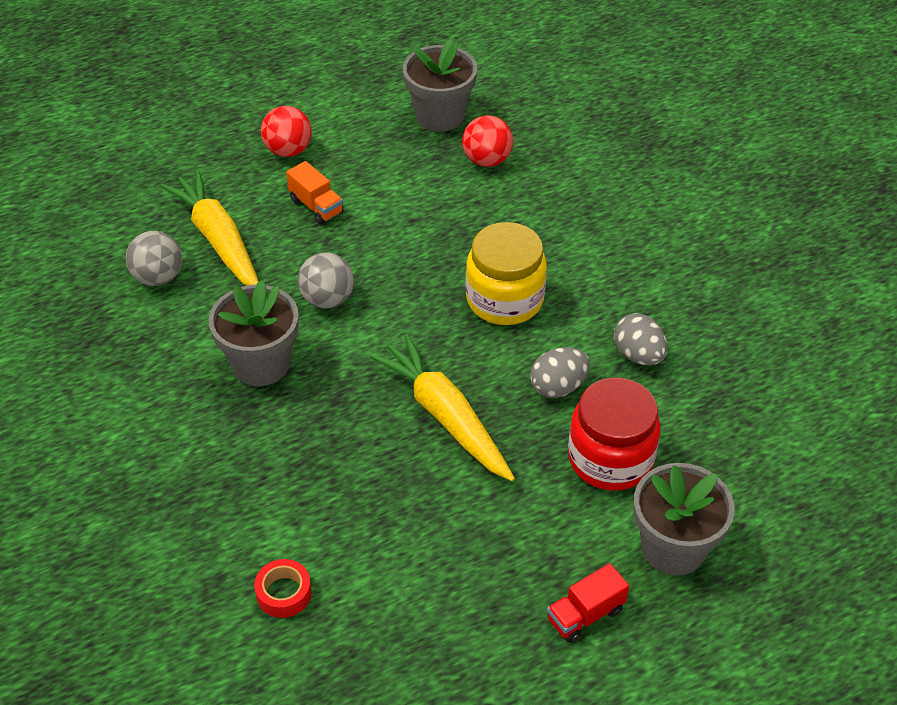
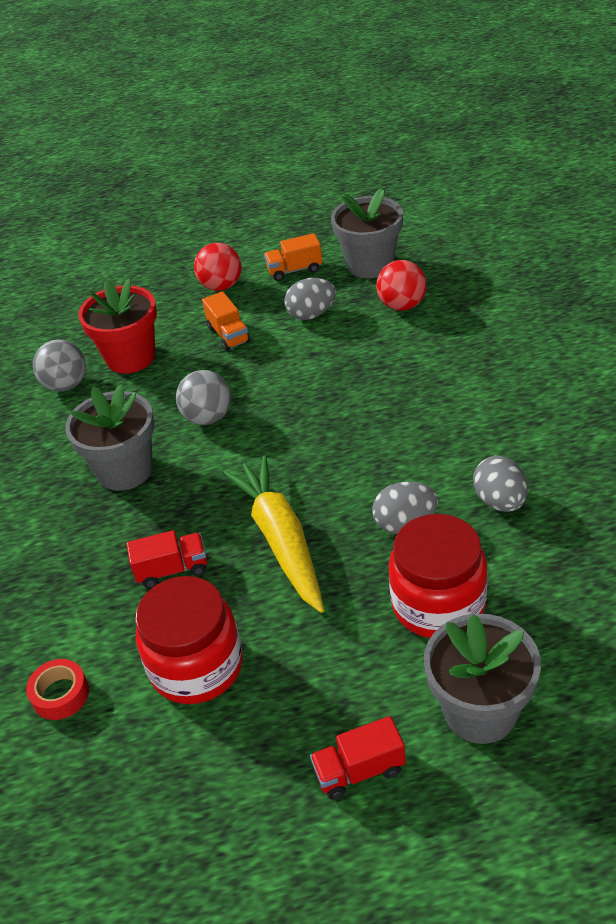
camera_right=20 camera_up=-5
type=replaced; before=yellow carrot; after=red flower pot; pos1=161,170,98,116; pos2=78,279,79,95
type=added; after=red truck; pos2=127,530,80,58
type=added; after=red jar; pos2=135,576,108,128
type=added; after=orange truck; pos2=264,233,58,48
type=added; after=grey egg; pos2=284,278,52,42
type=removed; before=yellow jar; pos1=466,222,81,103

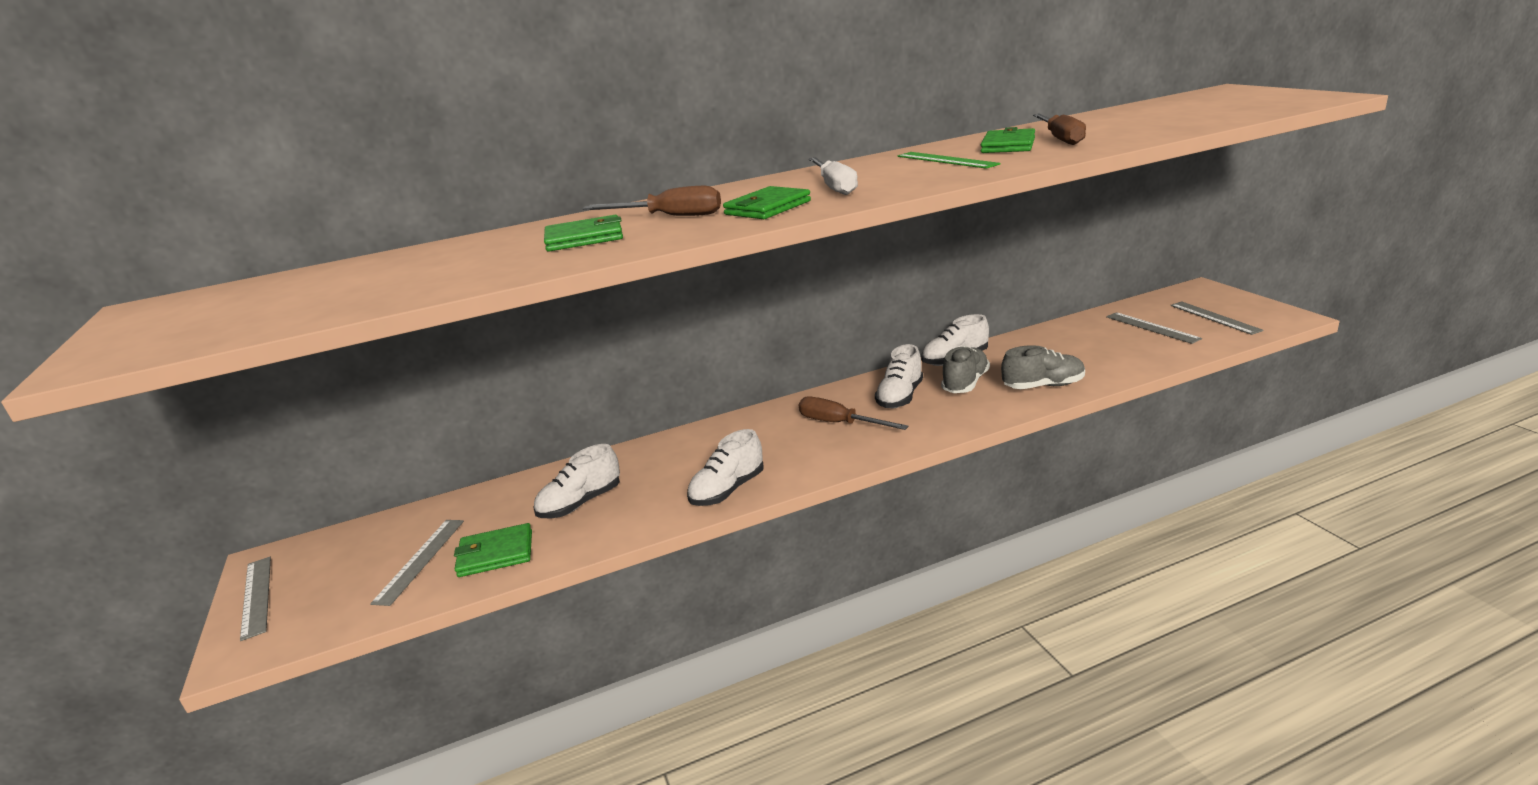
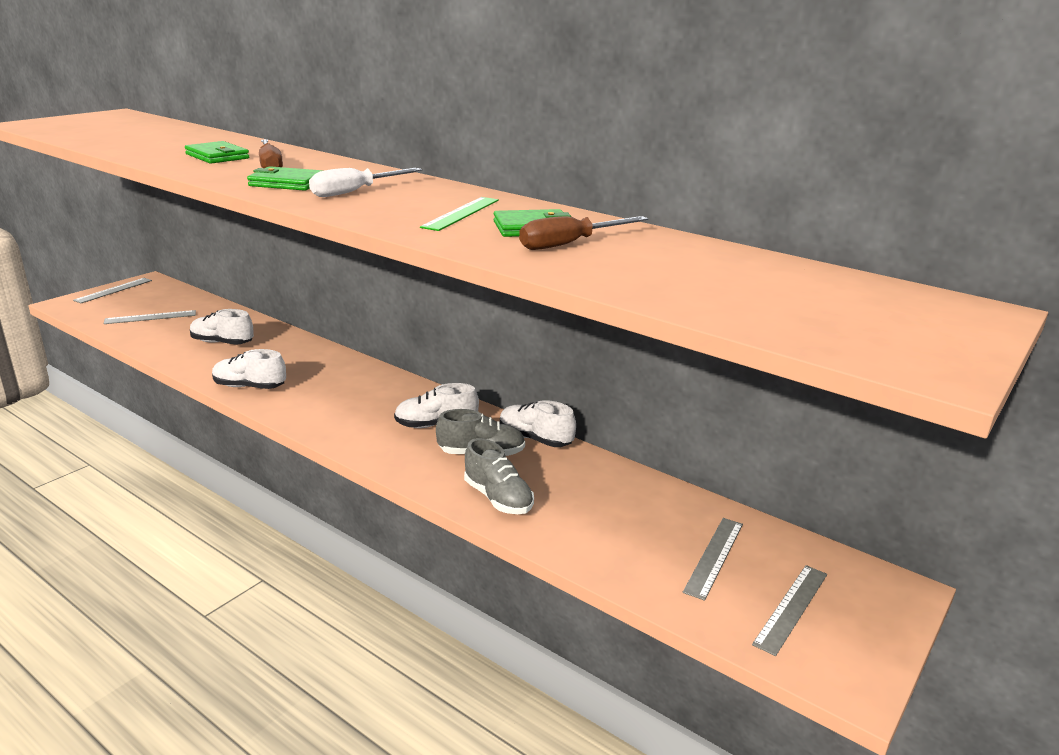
camera_right=55 camera_up=0
type=removed; before=green wallet; pos1=454,523,78,54
type=removed; before=brown screwdriver; pos1=799,396,110,34

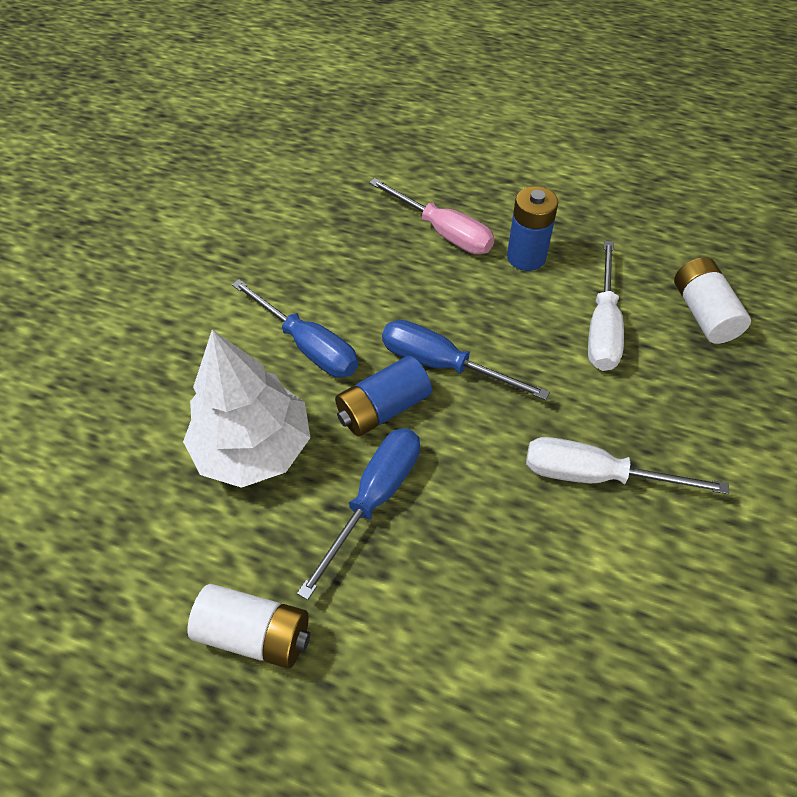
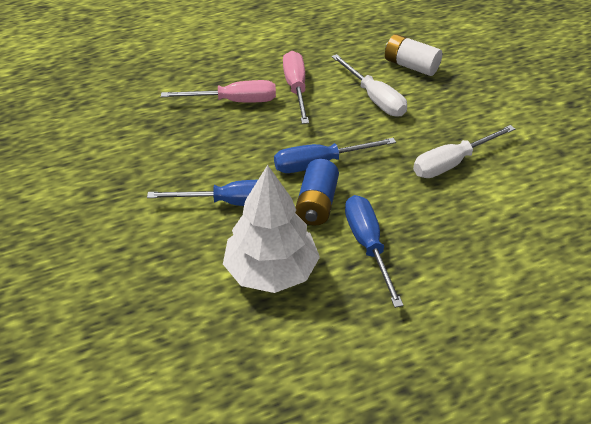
camera_right=-45 camera_up=-10
type=replaced; before=blue battery; after=pink screwdriver; pos1=507,186,51,85; pos2=283,51,26,73
type=removed; before=white battery; pos1=187,584,123,84

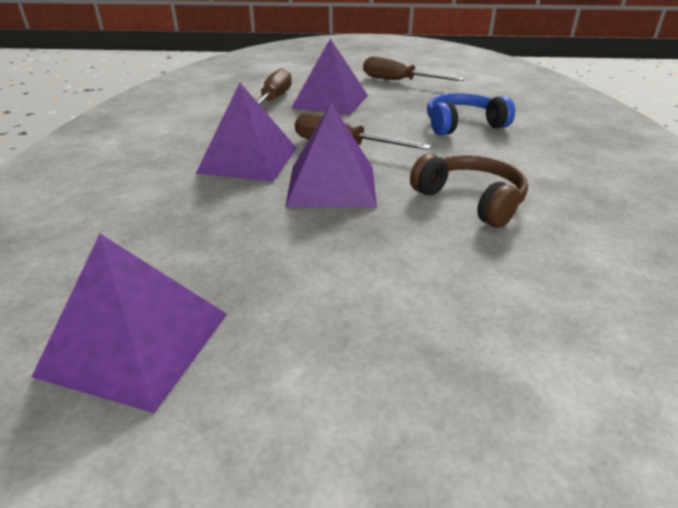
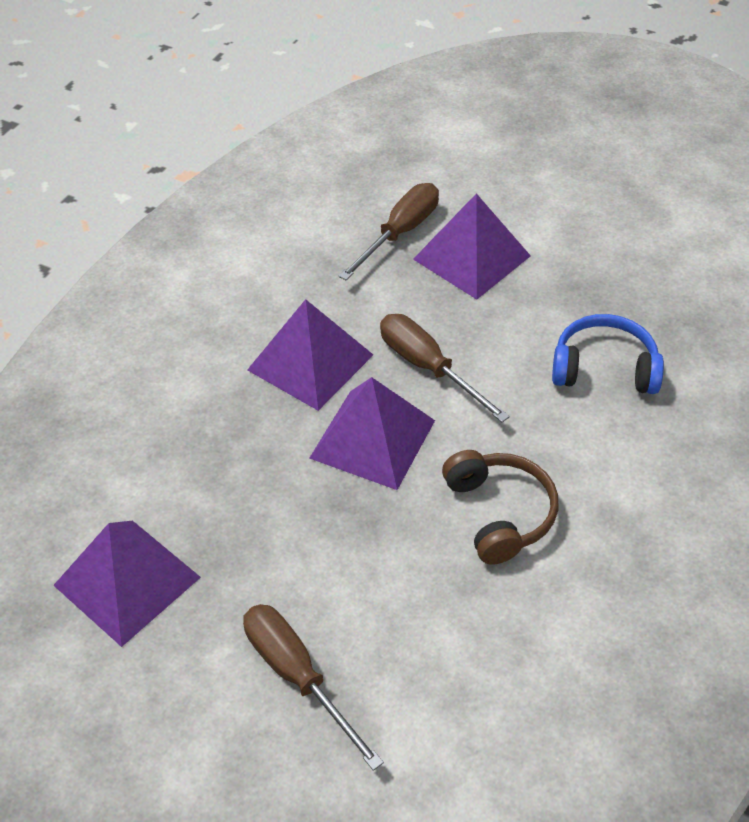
camera_right=25 camera_up=15
type=moved; before=brown screwdriver; pos1=363,56,102,25; pos2=243,604,141,167

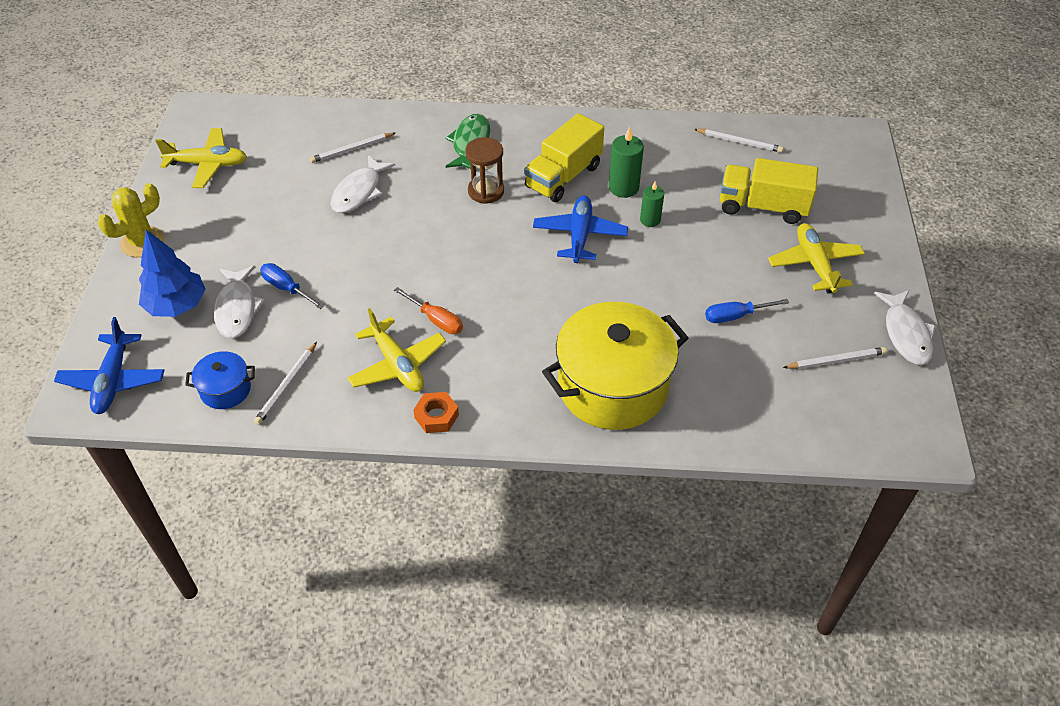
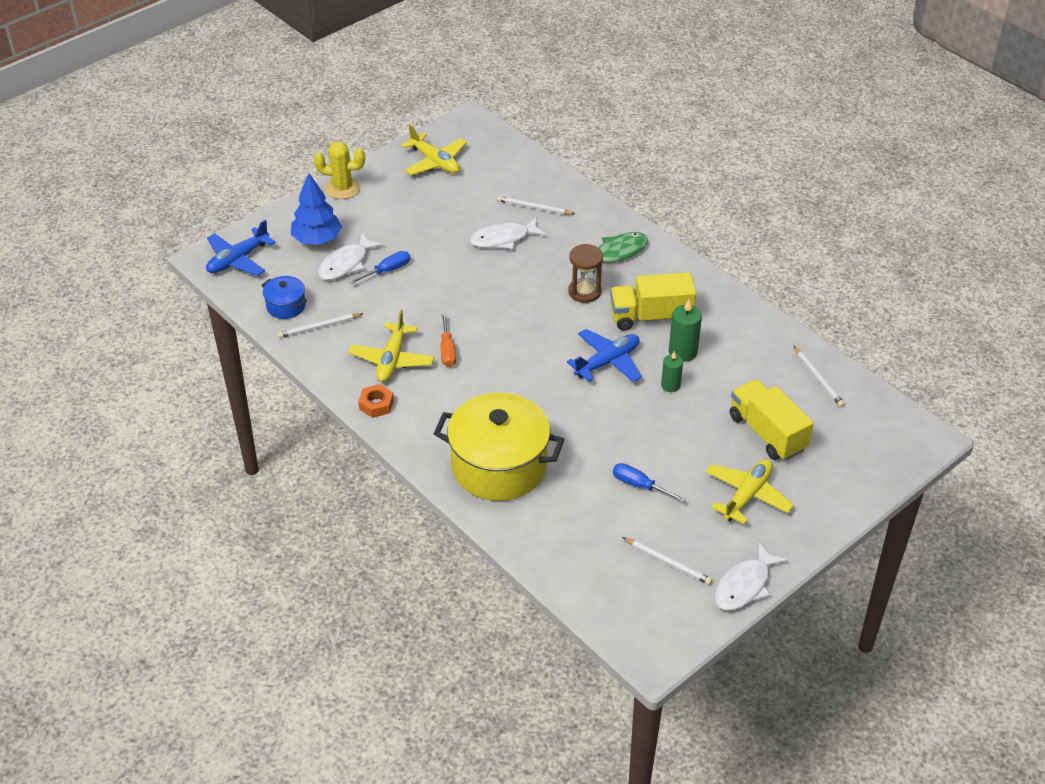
camera_right=45 camera_up=-5
type=turned; before=blue screwdriver; pos1=260,263,64,46; pos2=349,251,61,33; turn=60

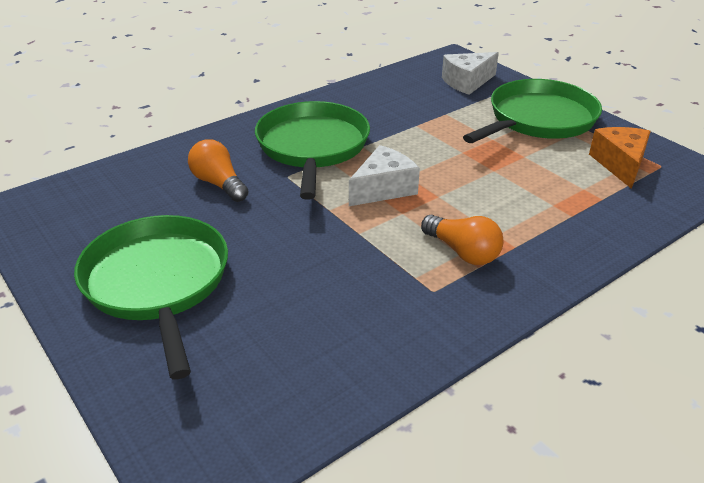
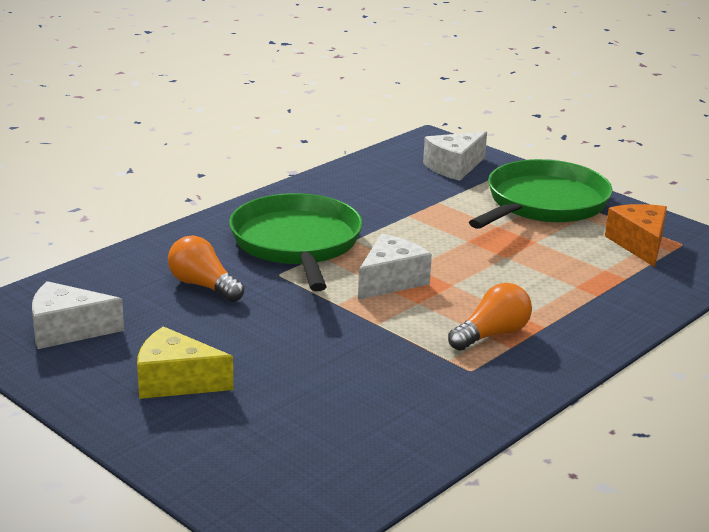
camera_right=-10 camera_up=-10
type=added; after=white cheese; pos2=32,281,92,68
type=replaced; before=green pan; after=yellow cheese; pos1=74,215,154,164; pos2=137,326,97,73
type=turned; before=orange light bulb; pos1=421,215,83,50; pos2=448,283,84,68; turn=-75

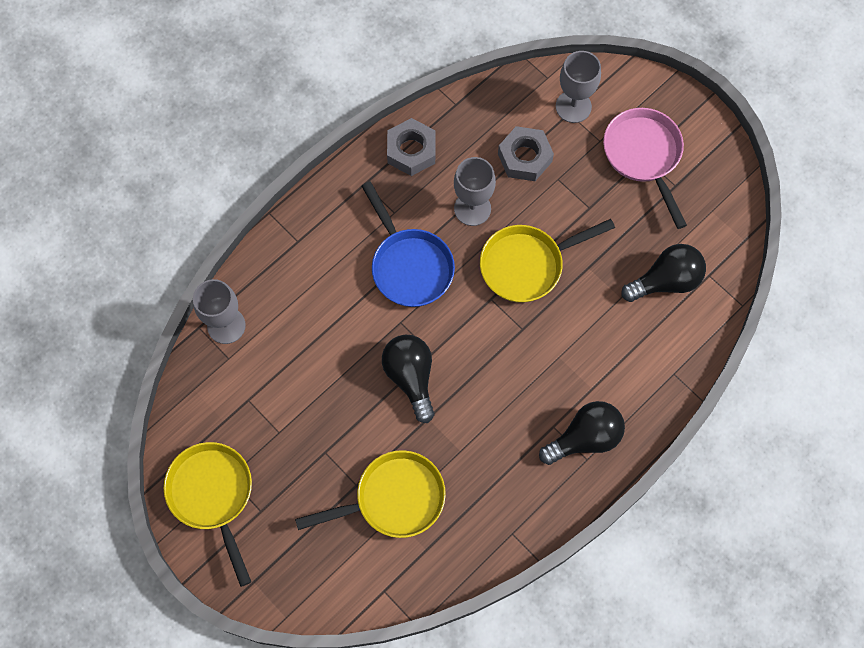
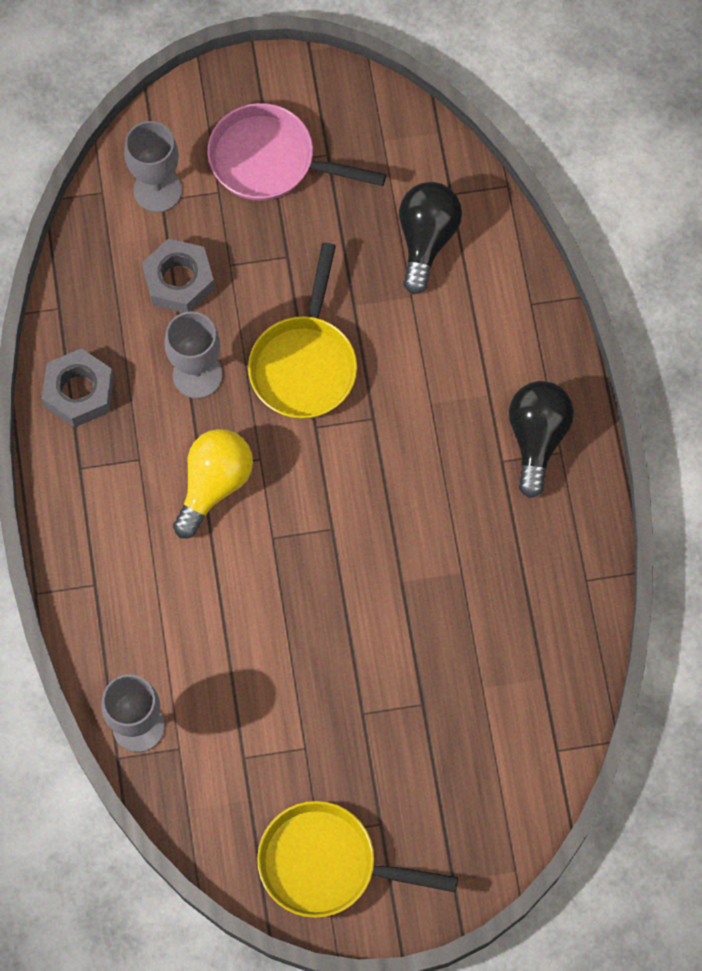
camera_right=-55 camera_up=0
type=replaced; before=blue pan; after=yellow light bulb; pos1=362,181,93,126; pos2=173,429,80,110
type=removed; before=yellow pan; pos1=295,450,151,88
type=removed; before=black light bulb; pos1=382,335,53,88

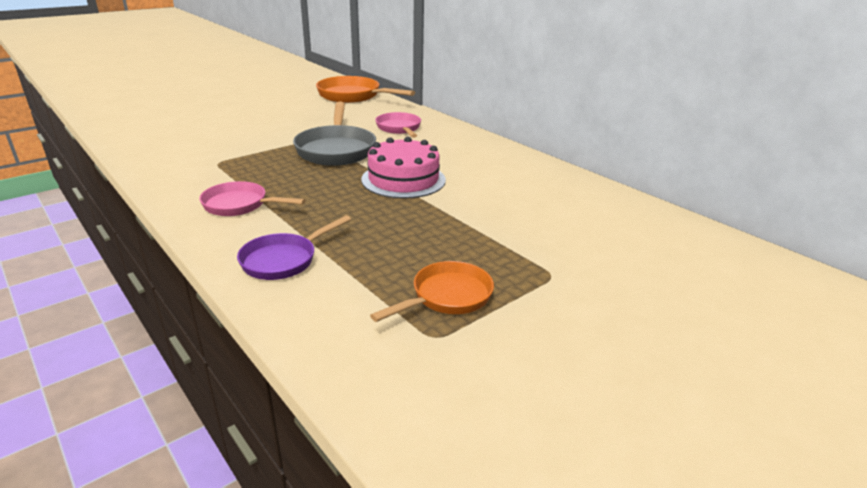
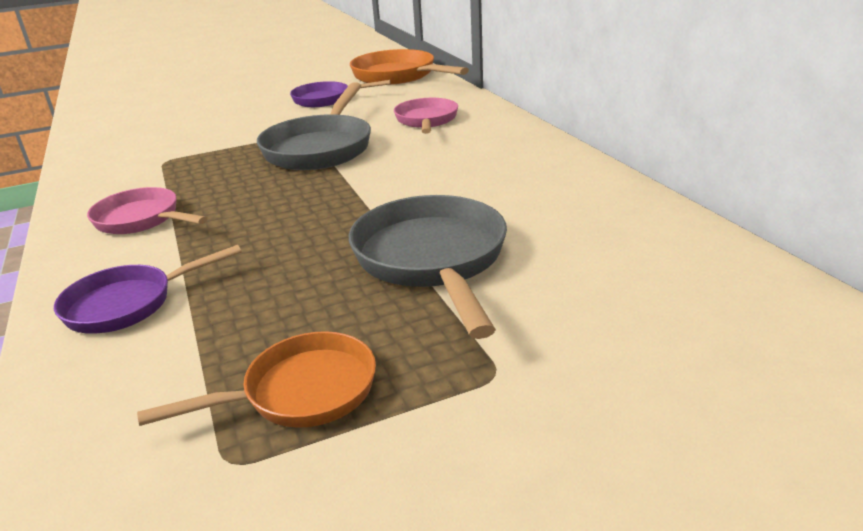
camera_right=20 camera_up=0
type=added; after=purple pan; pos2=290,80,101,27
type=added; after=grey pan; pos2=349,195,158,144
type=removed; before=pink cake; pos1=361,137,85,62

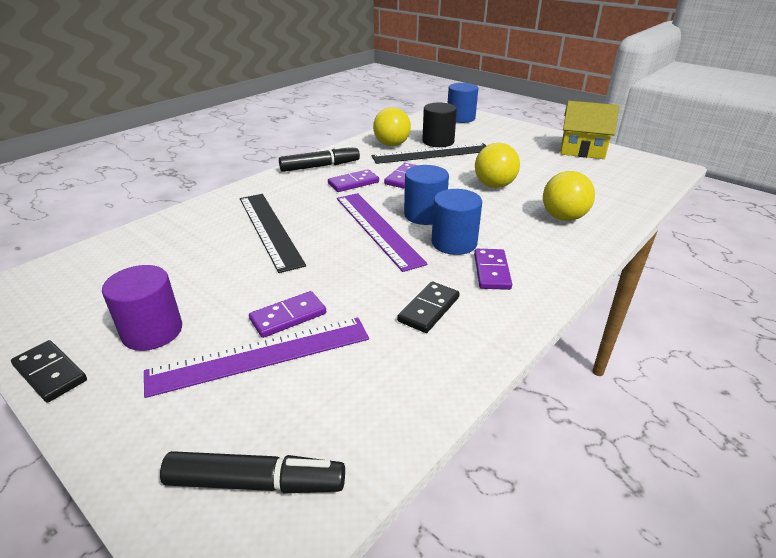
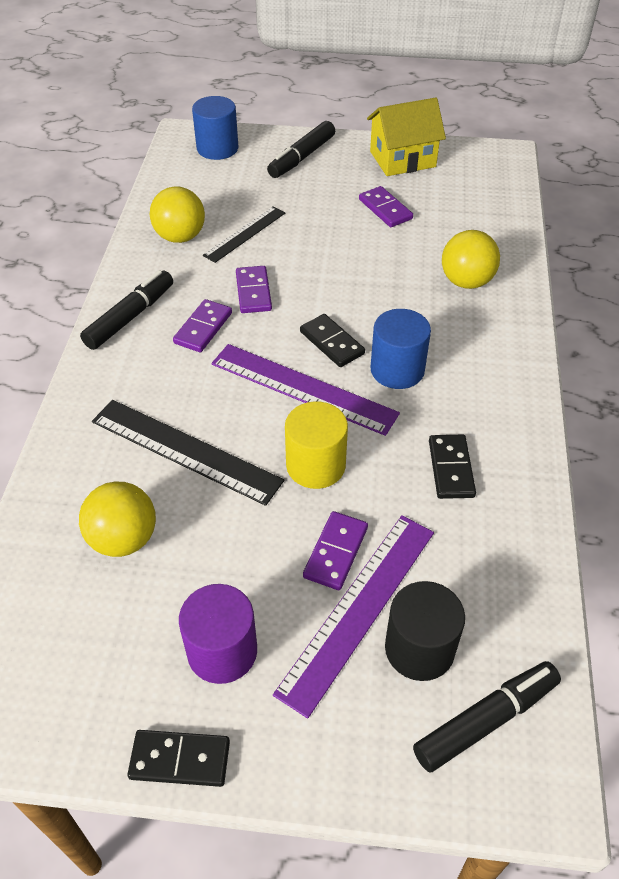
camera_right=-35 camera_up=15
type=moved; before=yellow ball; pos1=475,143,45,45; pos2=79,482,77,75
type=resized; before=black ruler; pos1=371,143,115,21; pos2=203,206,82,57; scale=0.62
type=added; after=black marker; pos2=267,121,68,57
type=added; after=yellow cylinder; pos2=285,401,63,88
type=replaced; before=blue cylinder; after=black domino; pos1=404,165,45,60; pos2=300,314,65,53
type=moved; before=purple domino; pos1=474,249,38,41; pos2=359,186,54,41
type=moved; before=black cylinder; pos1=422,102,35,45; pos2=385,581,80,100

